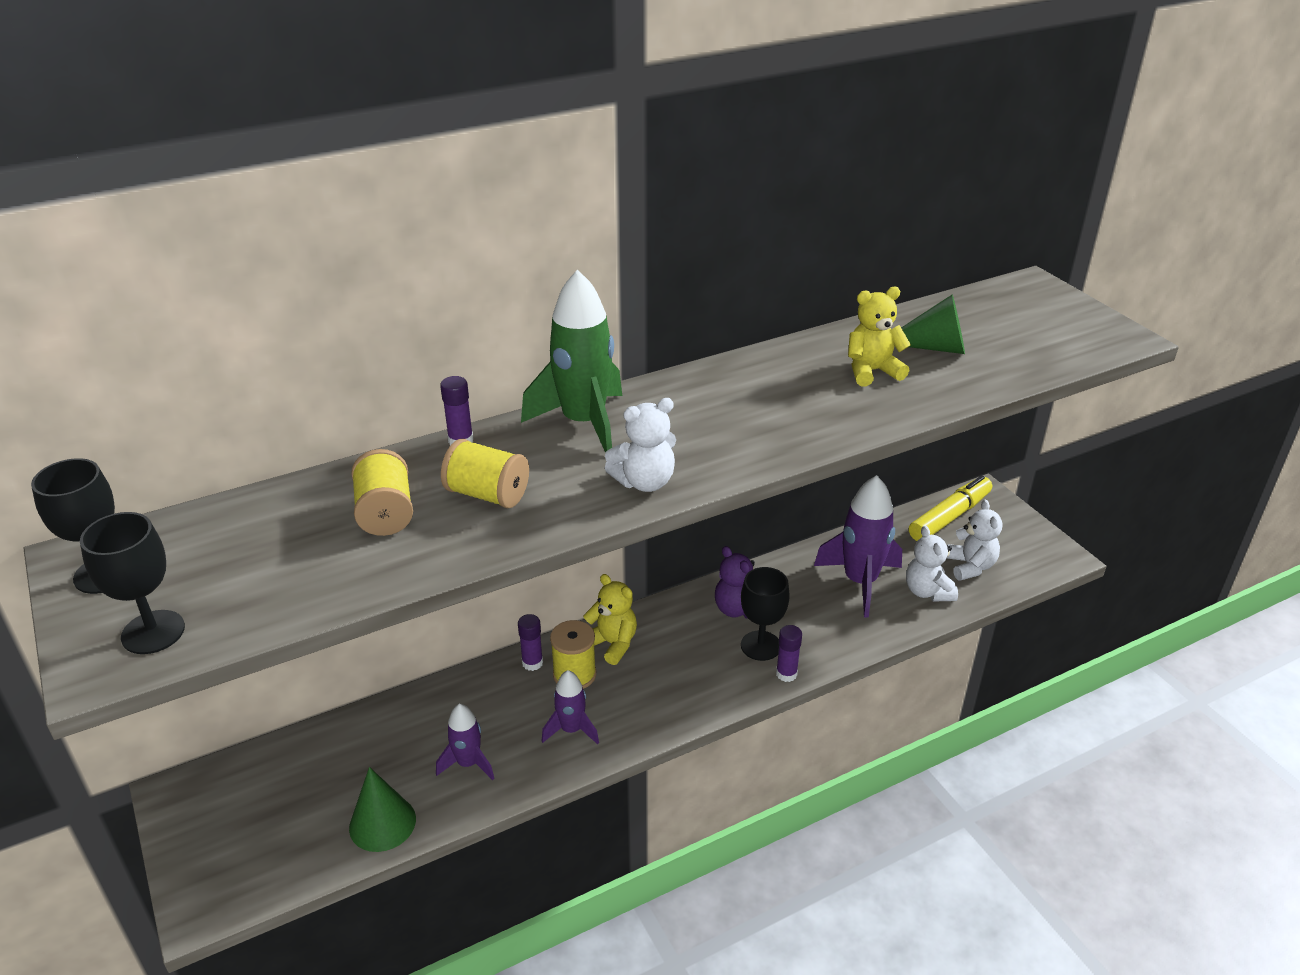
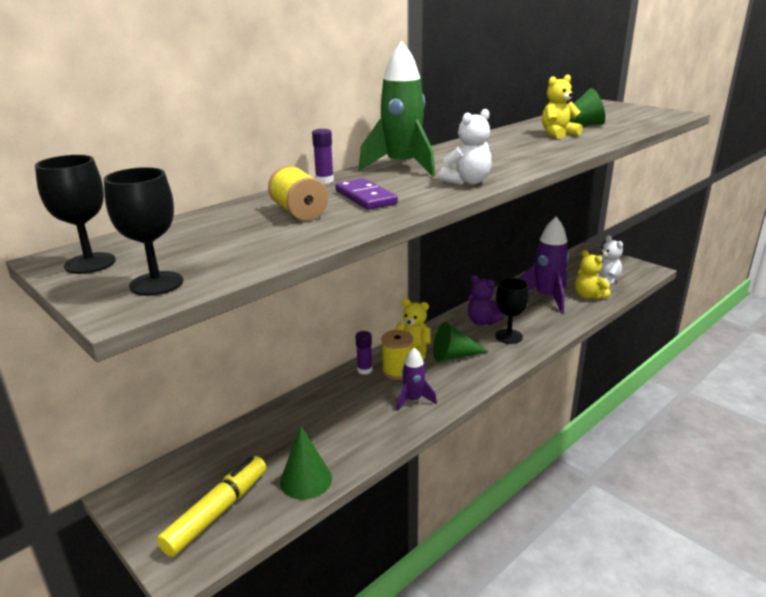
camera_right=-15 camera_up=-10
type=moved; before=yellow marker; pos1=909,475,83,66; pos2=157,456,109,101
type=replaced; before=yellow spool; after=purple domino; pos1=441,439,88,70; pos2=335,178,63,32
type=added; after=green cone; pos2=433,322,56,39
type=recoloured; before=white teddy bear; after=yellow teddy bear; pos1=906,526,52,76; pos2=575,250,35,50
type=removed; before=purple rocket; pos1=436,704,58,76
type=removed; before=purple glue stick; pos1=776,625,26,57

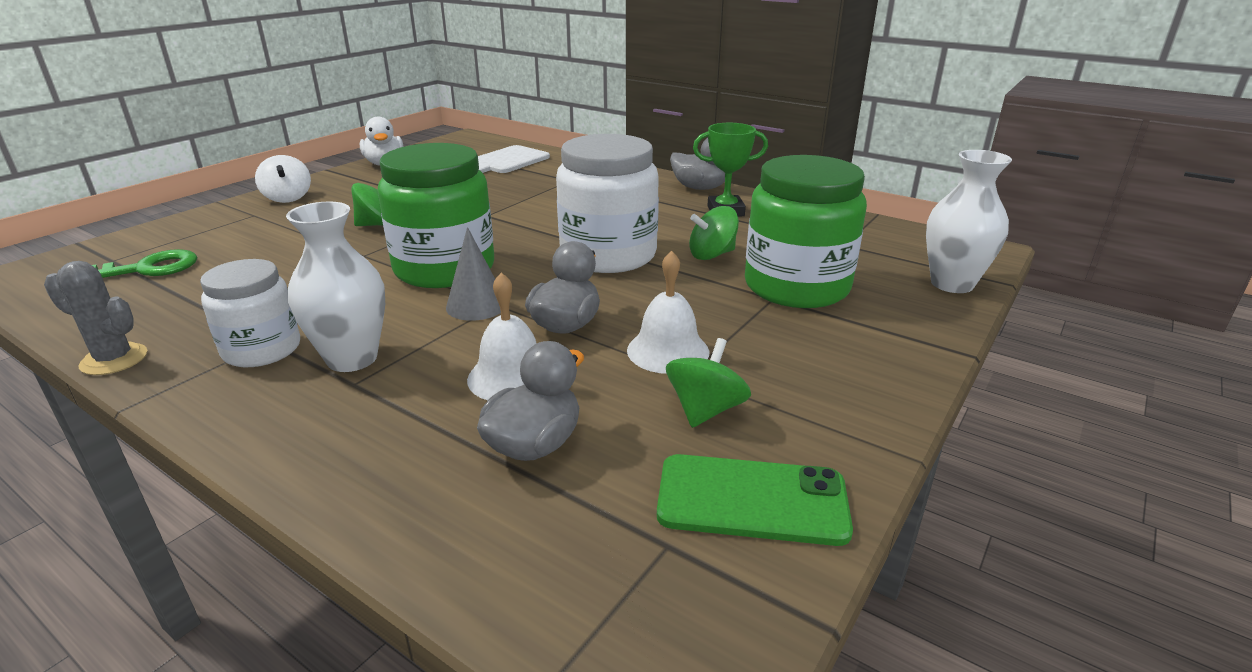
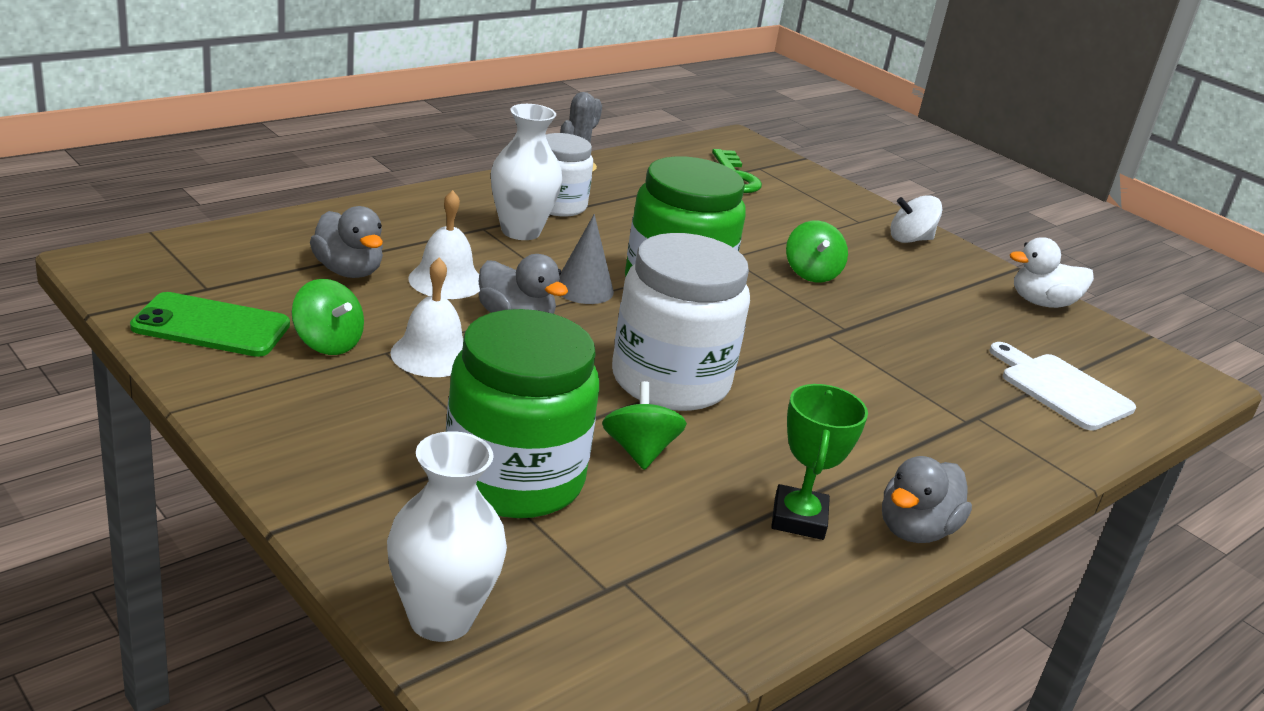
camera_right=100 camera_up=0
type=turned; before=green phone; pos1=657,454,196,92; pos2=130,292,160,65; turn=75

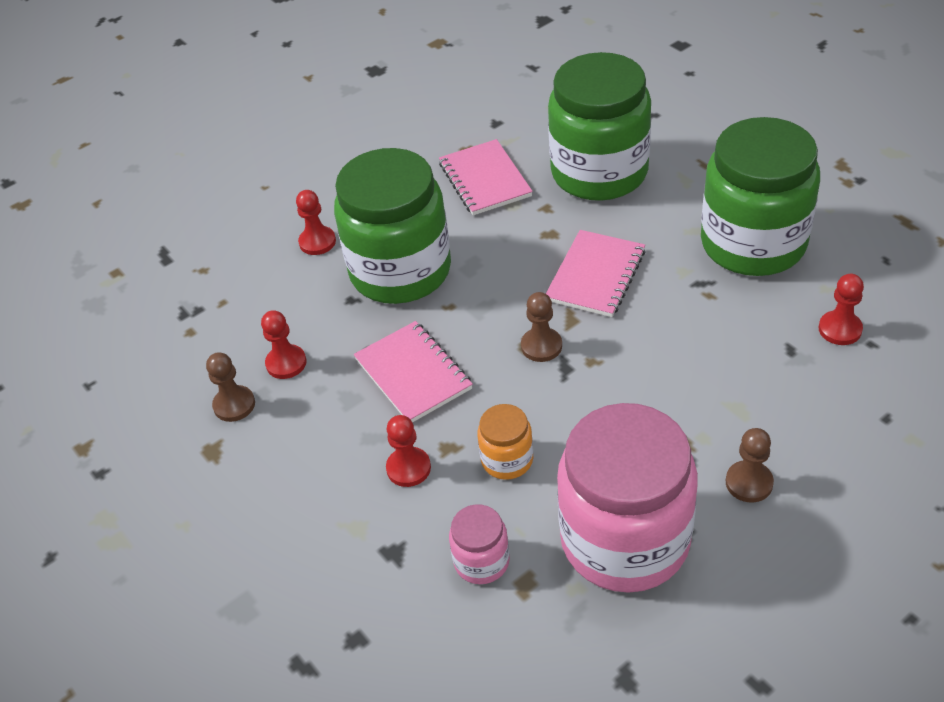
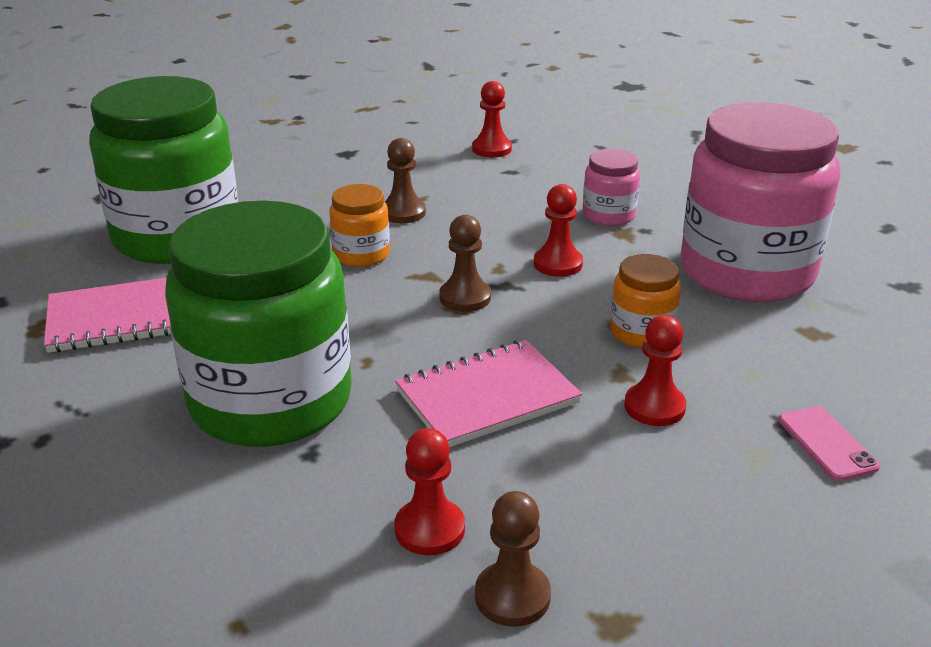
camera_right=-90 camera_up=-15
type=replaced; before=pink notebook; after=orange jar; pos1=546,230,100,87; pos2=329,184,61,83
type=moved; before=brown pawn; pos1=726,428,48,74; pos2=385,138,41,85
type=moved; before=red pawn; pos1=296,190,40,65; pos2=534,184,49,93
type=moved; before=pink jar; pos1=449,504,61,80; pos2=583,149,57,77
type=added; after=pink phone; pos2=779,406,101,75
type=removed; before=green jar; pos1=701,117,119,159

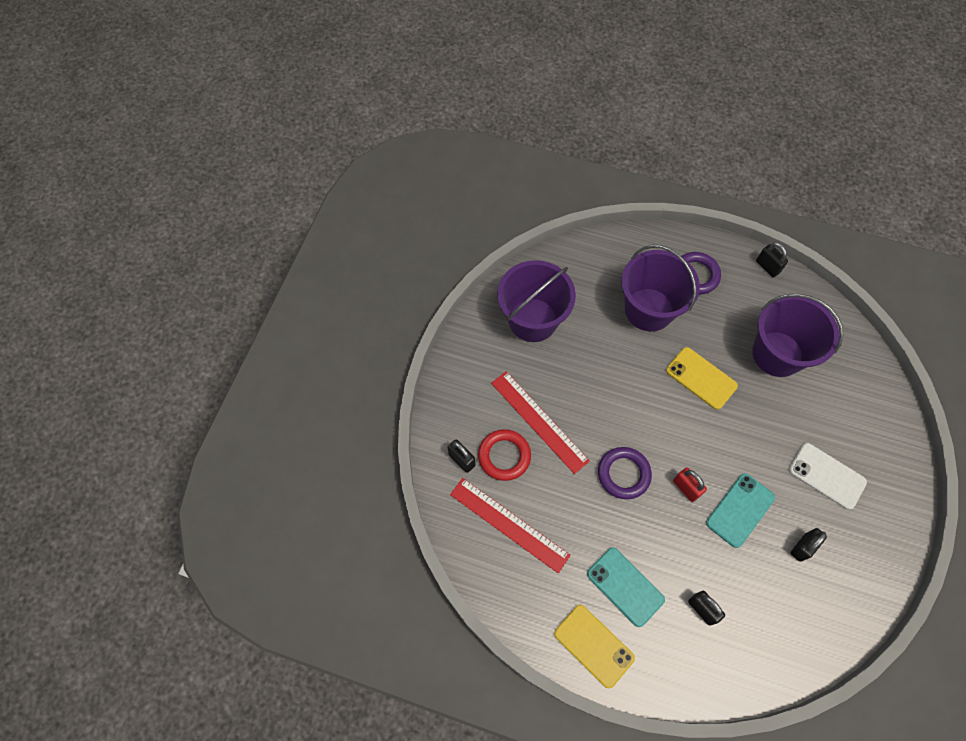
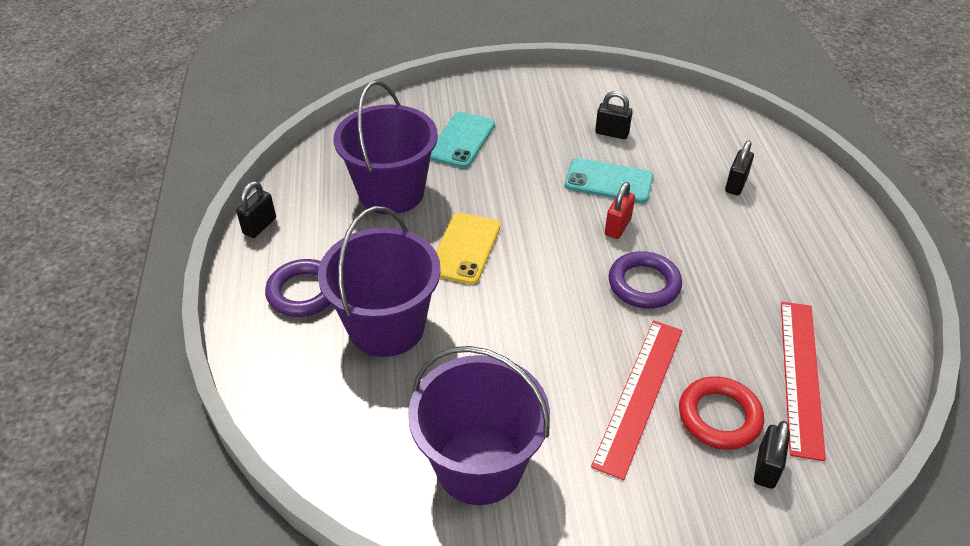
camera_right=-115 camera_up=-20
type=moved; before=turquoise phone; pos1=587,547,78,80; pos2=430,112,65,56
type=removed; before=yellow phone; pos1=554,605,81,83
type=removed; before=white phone; pos1=789,443,78,67

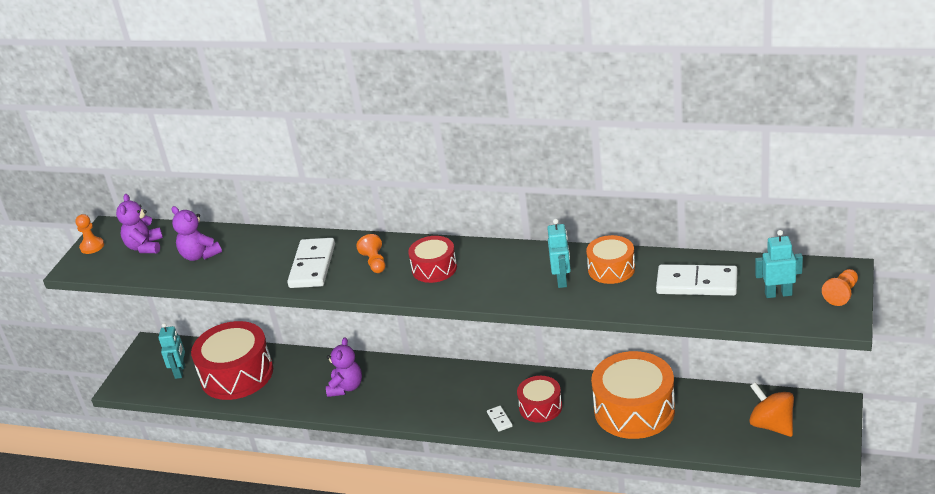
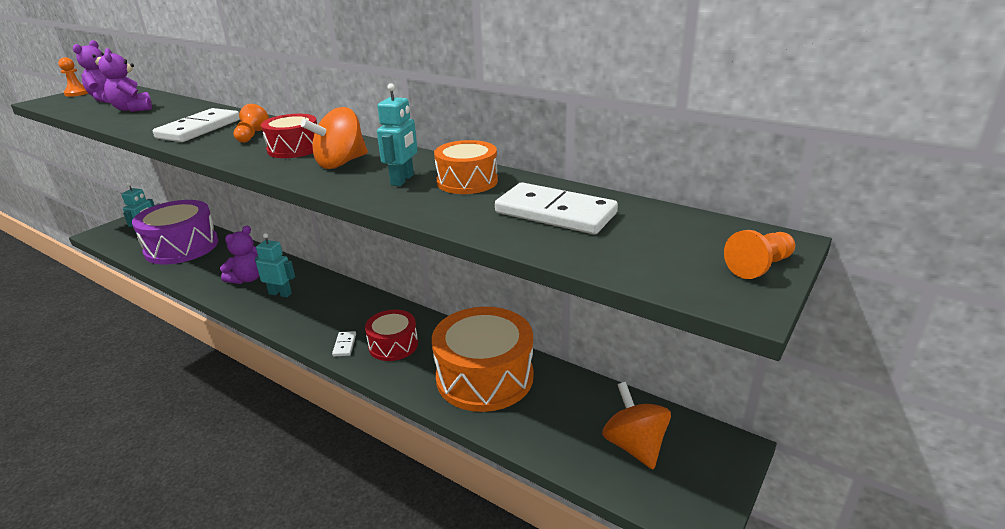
camera_right=15 camera_up=-5
type=recoloured; before=red drum; after=purple drum; pos1=191,321,82,79; pos2=132,200,87,65
type=moved; before=turquoise robot; pos1=755,230,48,68; pos2=255,233,40,64
type=added; after=orange spinning top; pos2=300,107,68,62

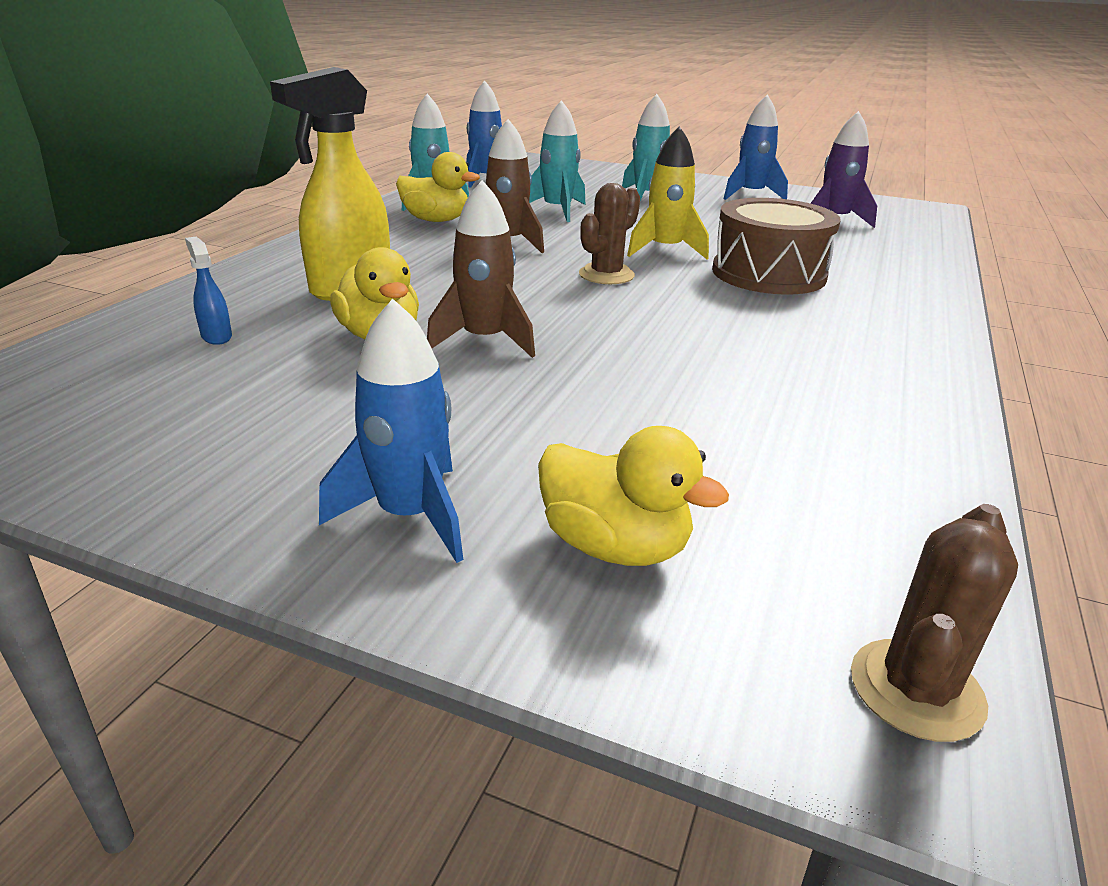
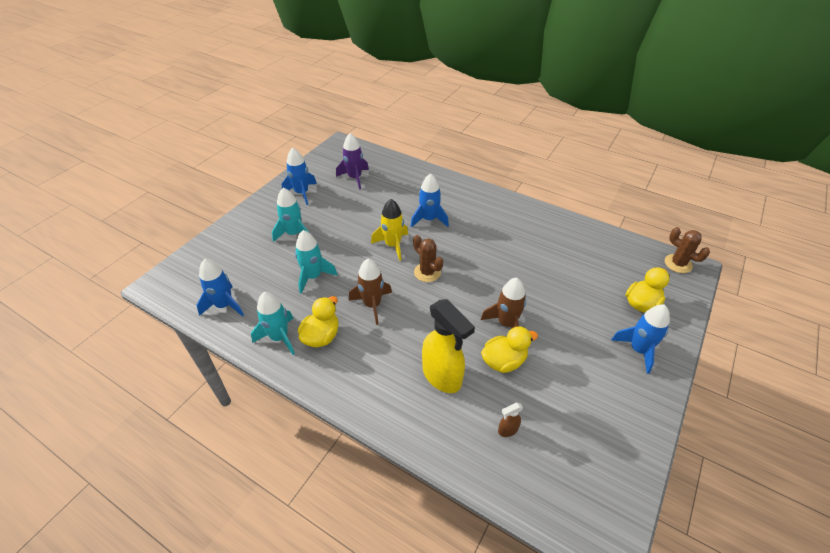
camera_right=-80 camera_up=15
type=replaced; before=brown drum; after=blue rocket; pos1=712,198,129,97; pos2=410,173,39,55
type=recoloured; before=blue spray bottle; after=brown spray bottle; pos1=185,237,47,108; pos2=498,403,25,34

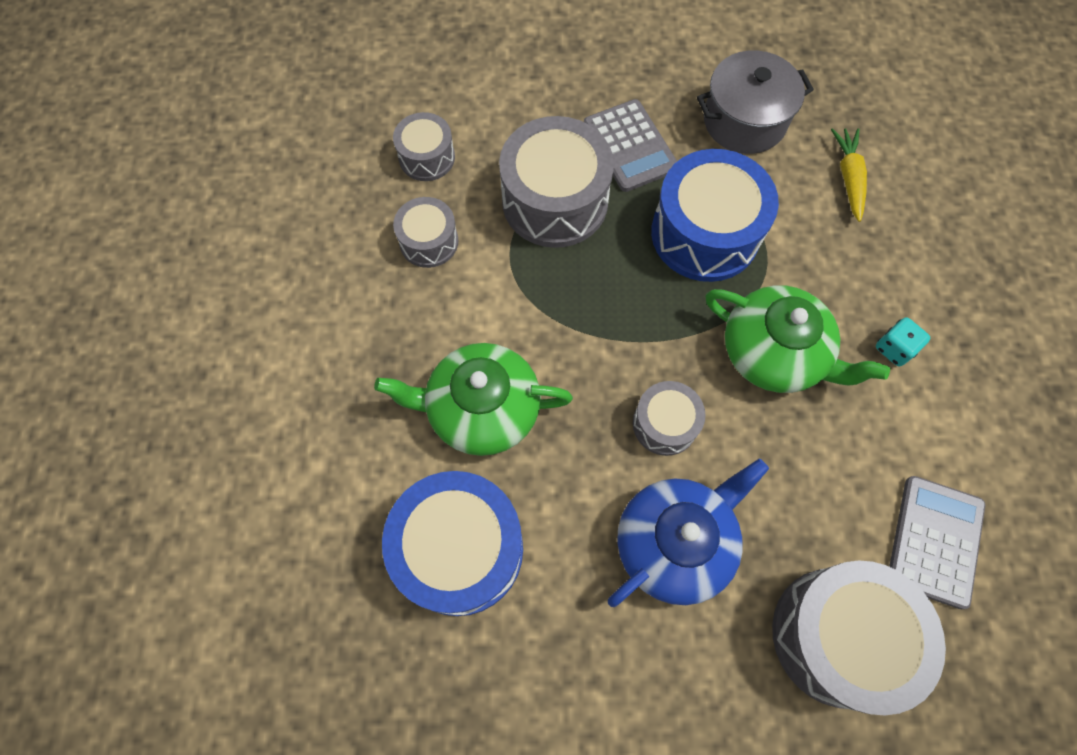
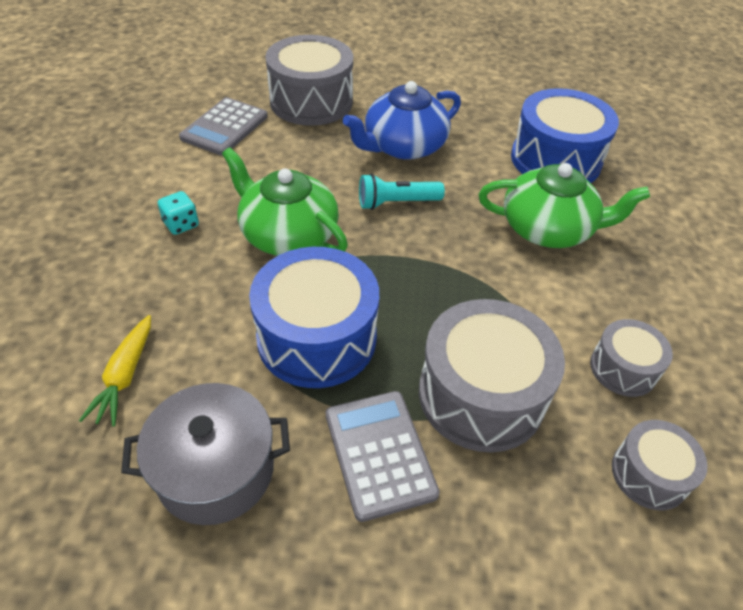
camera_right=-175 camera_up=-20
type=replaced; before=grey drum; after=turquoise flashlight; pos1=633,381,73,75; pos2=359,173,86,37

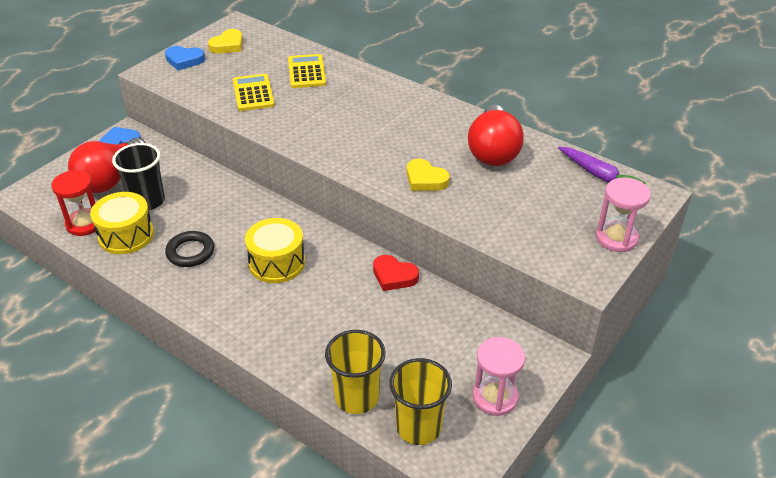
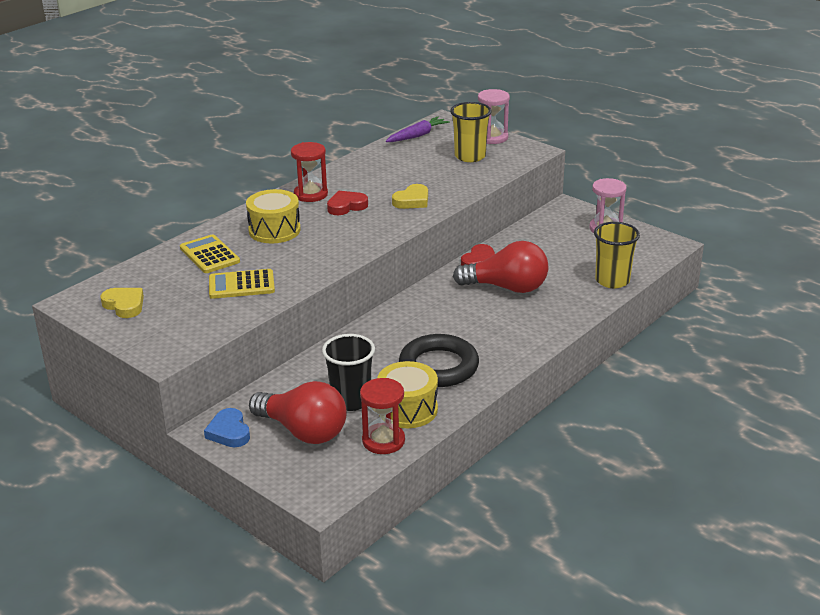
camera_right=-85 camera_up=-10
type=turned; before=yellow calculator; pos1=288,54,38,34; pos2=180,234,60,39; turn=60
type=moved; before=yellow drum; pos1=245,218,60,65; pos2=246,189,55,54
type=added; after=red hourglass; pos2=291,142,37,60
type=added; after=red heart; pos2=327,191,41,24
type=resized; before=black ring; pos1=165,231,49,36; pos2=399,334,80,53; scale=1.61
type=moved; before=yellow cup; pos1=389,358,63,87; pos2=450,102,42,60
type=moved; before=red light bulb; pos1=468,104,56,62; pos2=453,241,95,52
type=removed; before=blue heart; pos1=165,46,40,24

